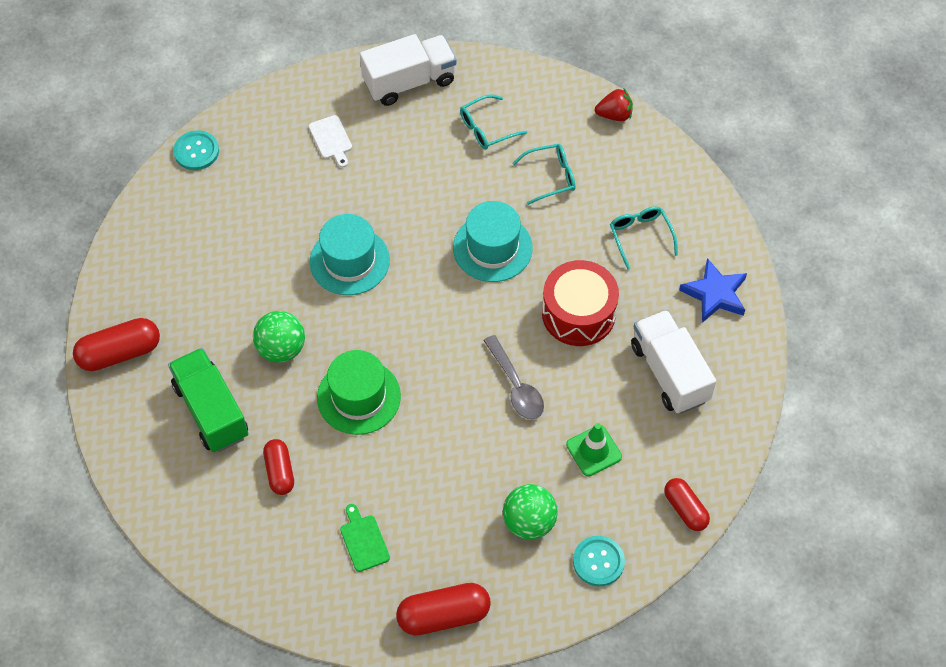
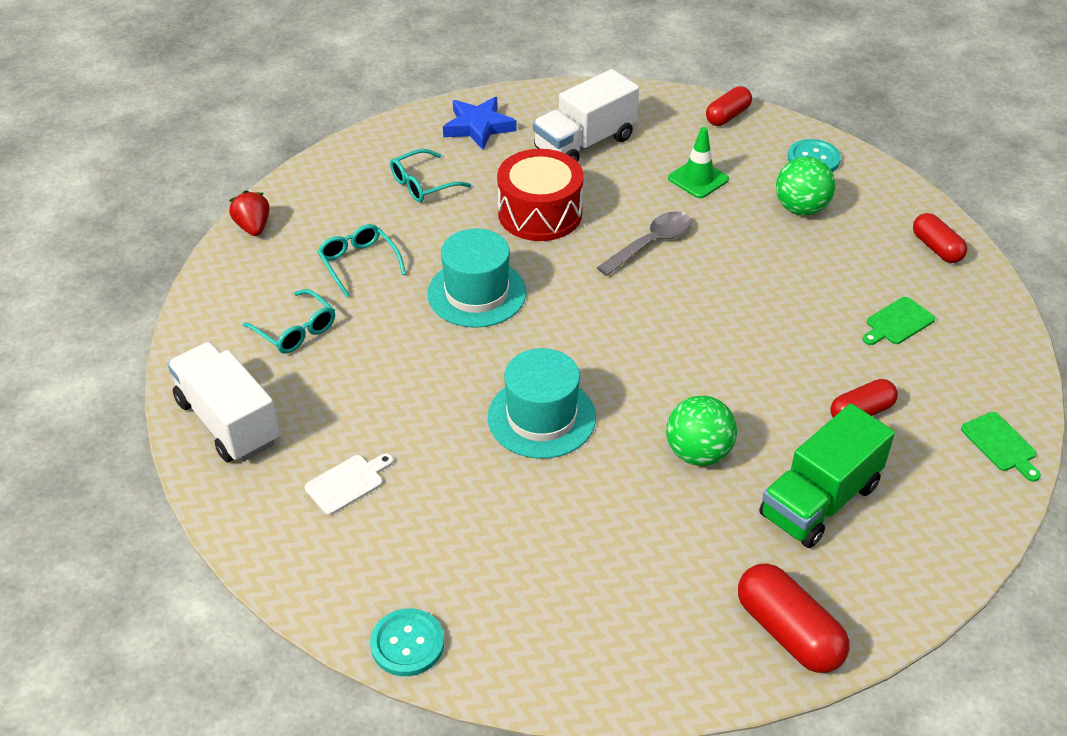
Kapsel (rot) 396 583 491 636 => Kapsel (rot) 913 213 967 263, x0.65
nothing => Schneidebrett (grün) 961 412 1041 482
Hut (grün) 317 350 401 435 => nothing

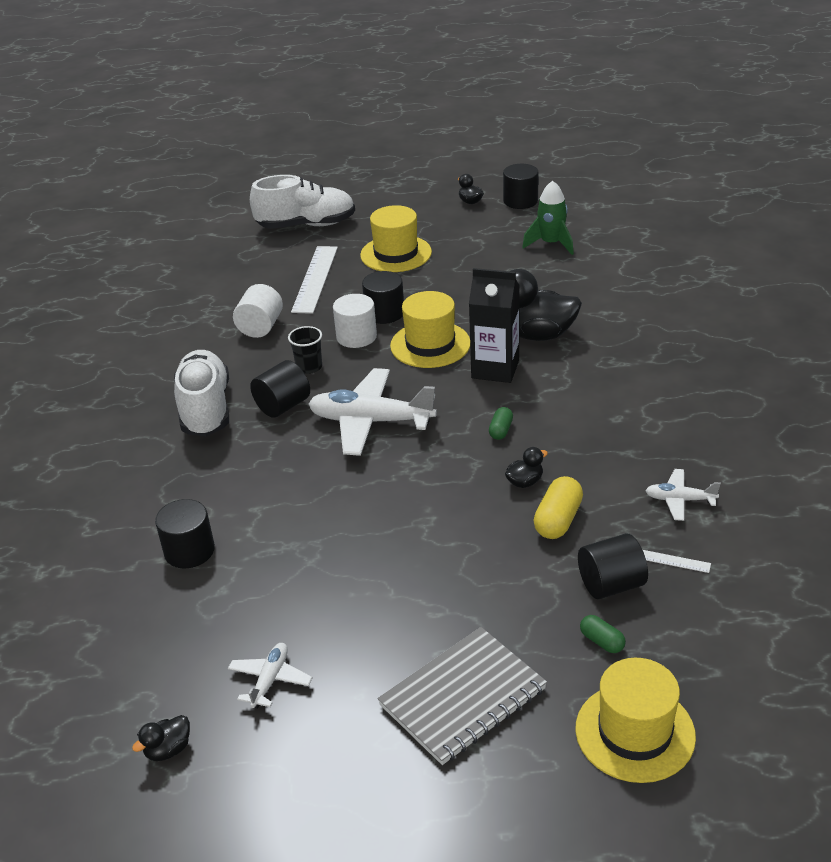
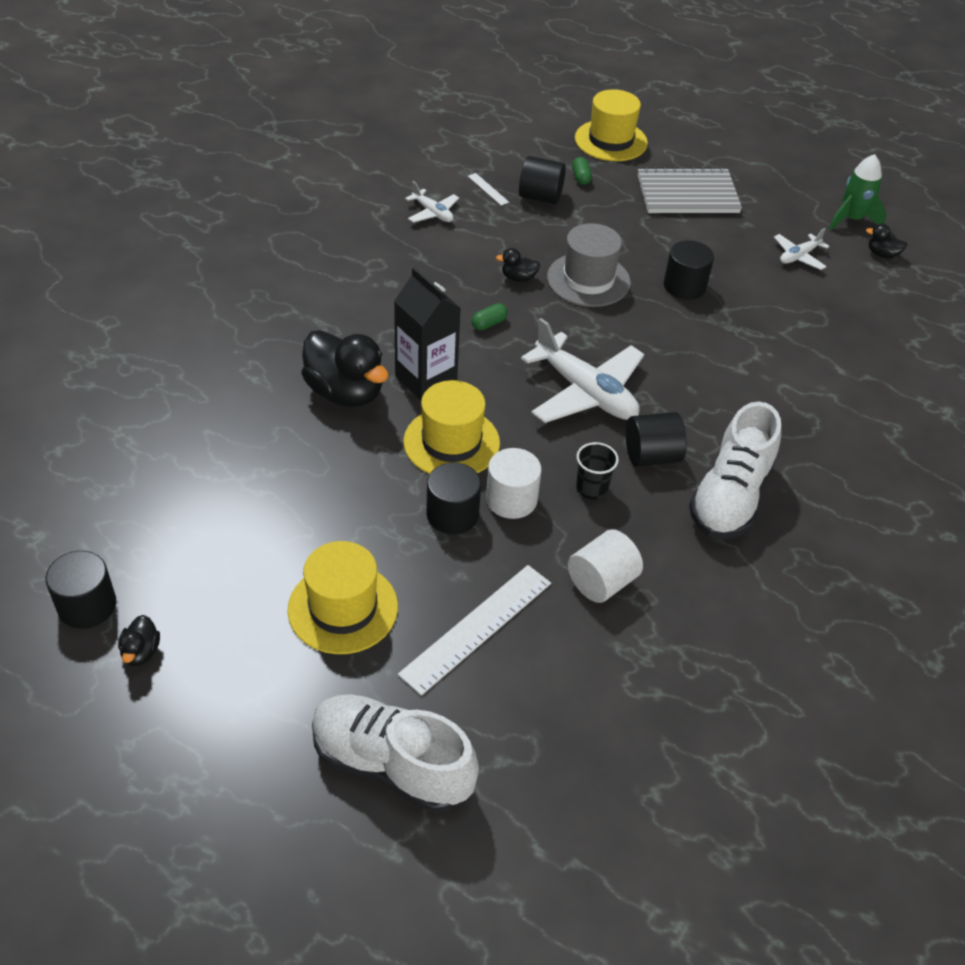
nothing => Hut (grau) 547 223 631 307
Vollzylinder (schwarz) 155 499 215 568 => Vollzylinder (schwarz) 664 240 714 300, move
Rakete (grün) 522 181 574 255 => Rakete (grün) 829 154 887 231, move
Ente (schwarz) 132 715 190 761 => Ente (schwarz) 866 224 908 258, 150 degrees counterclockwise
Kapsel (gelb) 534 476 583 539 => nothing

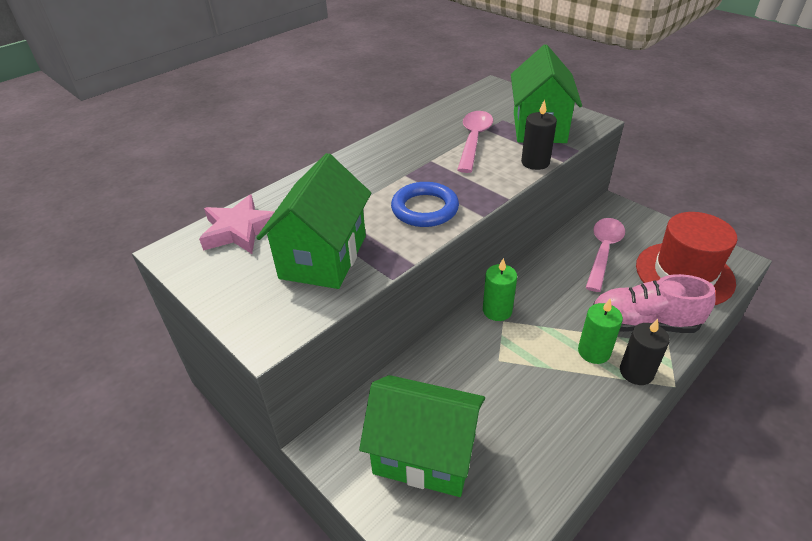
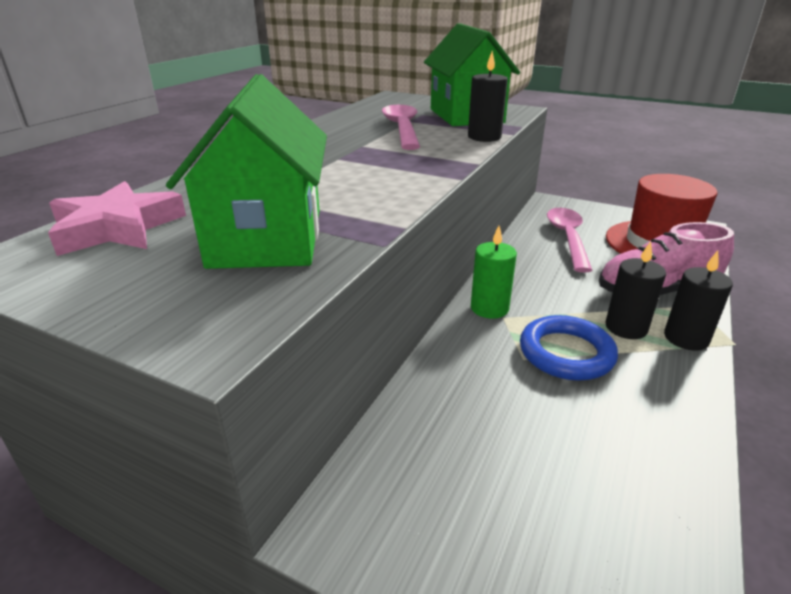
Ring (blau) 391 182 459 227 => Ring (blau) 520 315 618 381, move
Kerze (grün) 578 299 623 364 => Kerze (schwarz) 605 241 666 339
Haus (grün) 359 375 485 497 => nothing

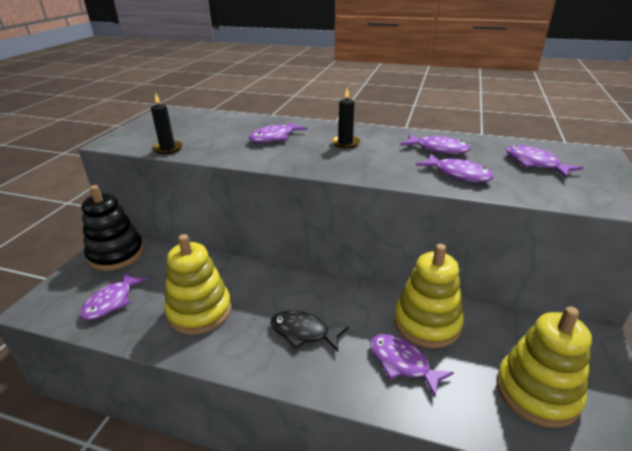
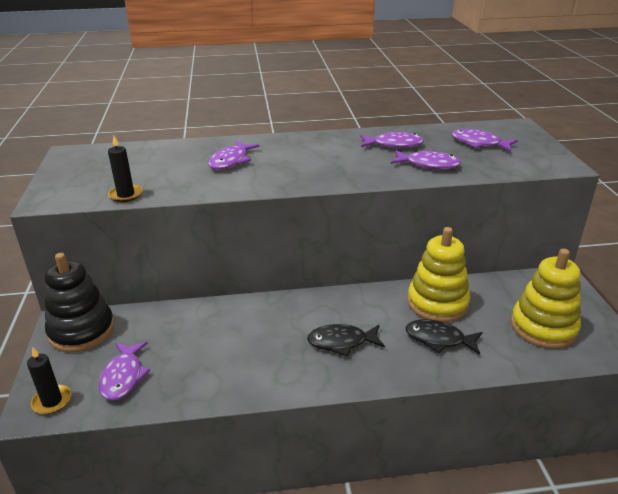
Kerze (schwarz) 331 88 360 148 => Kerze (schwarz) 27 347 71 414, move
Fisch (lila) 370 334 454 397 => Fisch (schwarz) 405 319 482 355
Stapelspielzeug (gelb) 164 234 231 335 => nothing

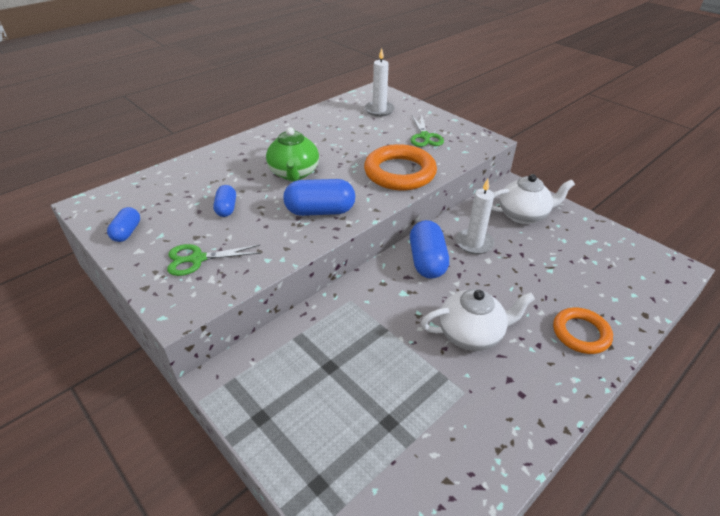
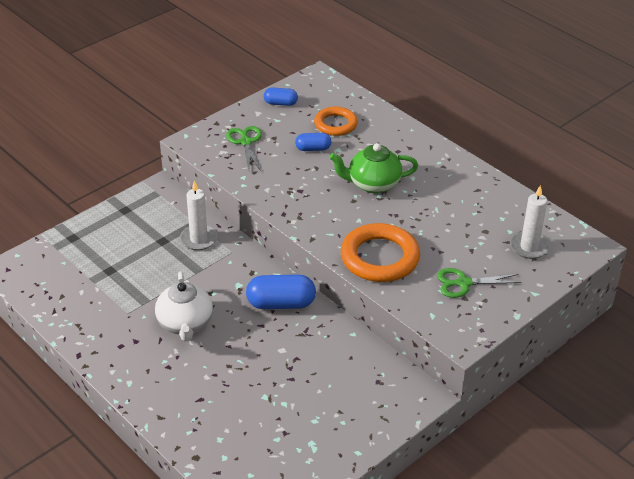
Kerze (weiß) 456 179 494 254 => Kerze (weiß) 180 181 218 250, move
Ring (orange) 553 307 613 354 => Ring (orange) 314 107 358 136, move
Kapsel (blau) 283 179 355 216 => nothing
Teekanne (weiß) 491 174 575 224 => nothing

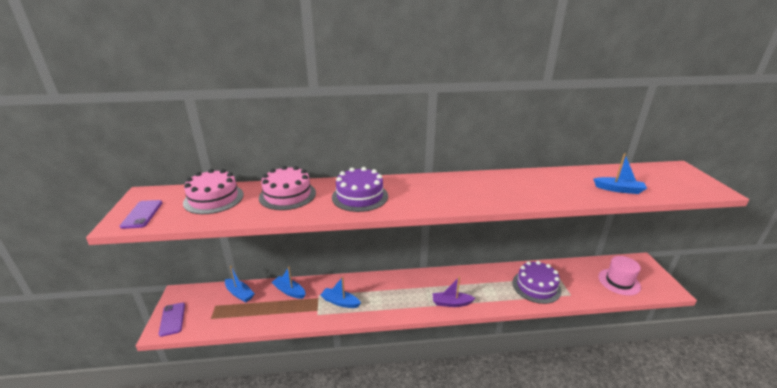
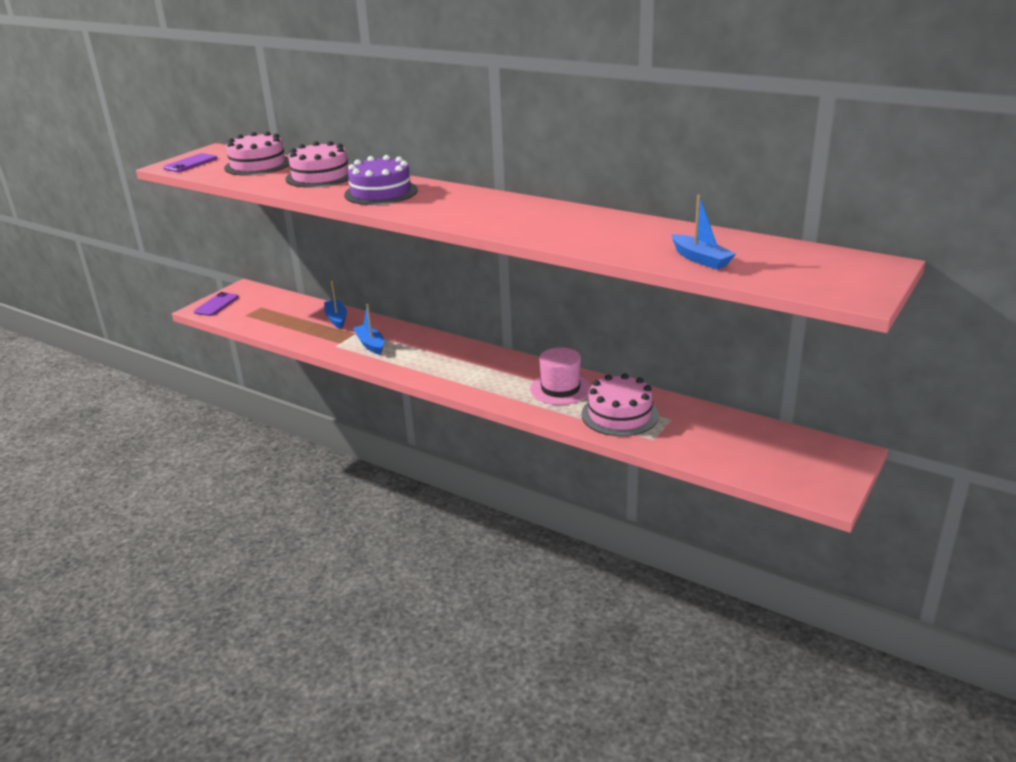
Hut (rosa) 598 256 641 296 => Hut (rosa) 530 347 591 405, move
Kuchen (lila) 512 261 561 304 => Kuchen (rosa) 581 373 659 436
Boot (blau) 225 266 255 302 => nothing
Boot (lila) 432 277 476 307 => nothing

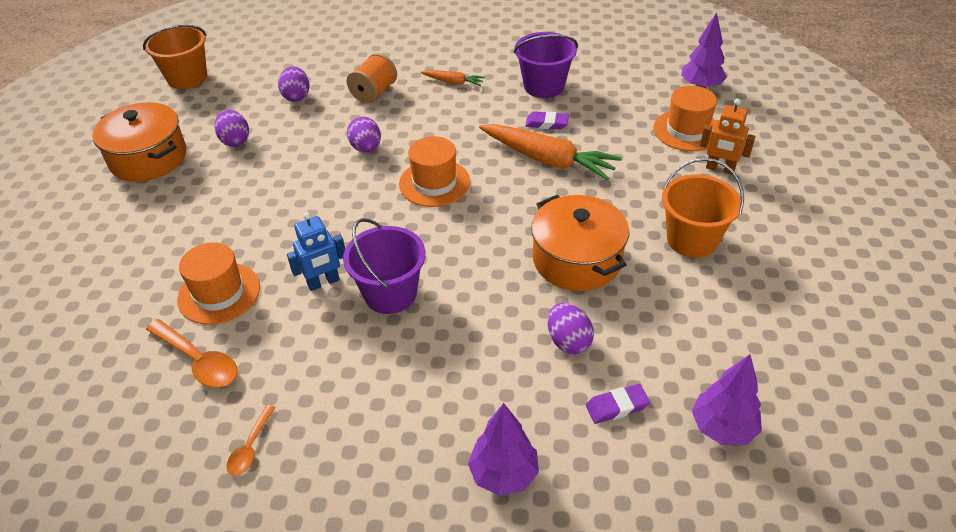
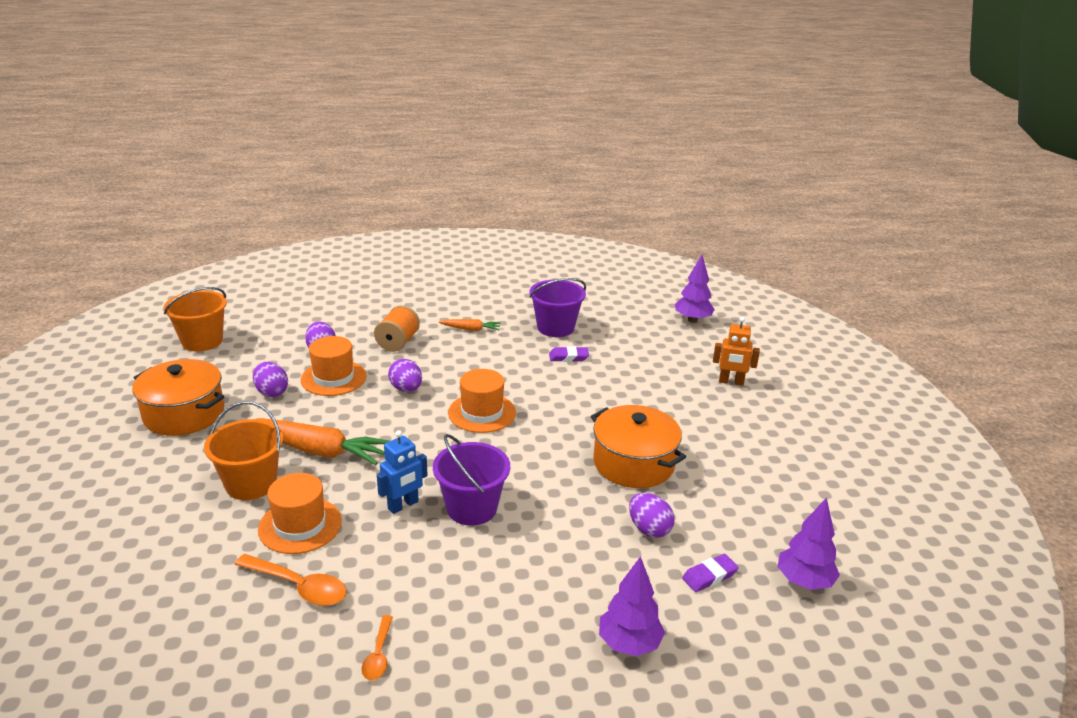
Eimer (orange) 662 158 744 258 => Eimer (orange) 204 401 283 500, move
Karotte (orange) 479 124 622 180 => Karotte (orange) 258 418 389 465, move
Hut (orange) 654 86 717 151 => Hut (orange) 301 336 367 396, move

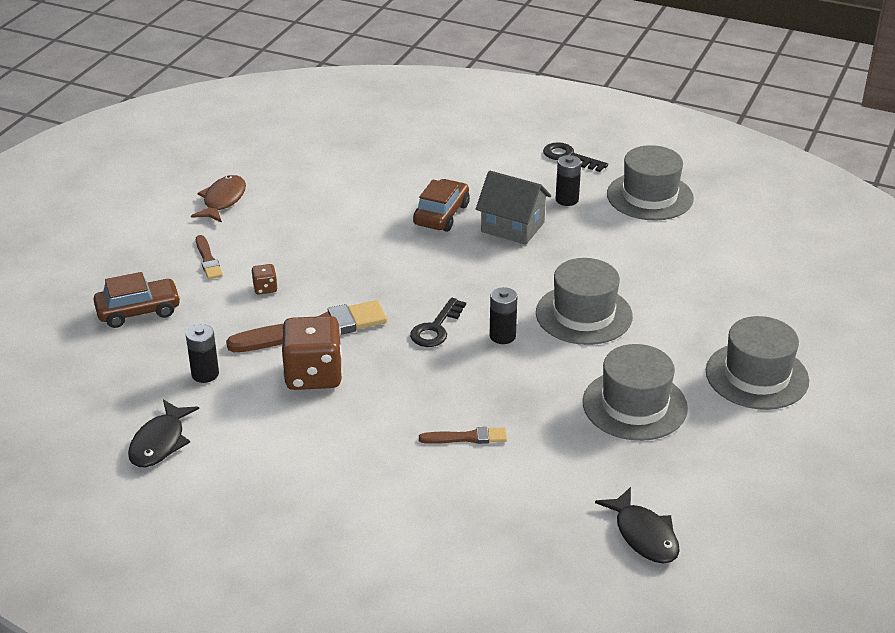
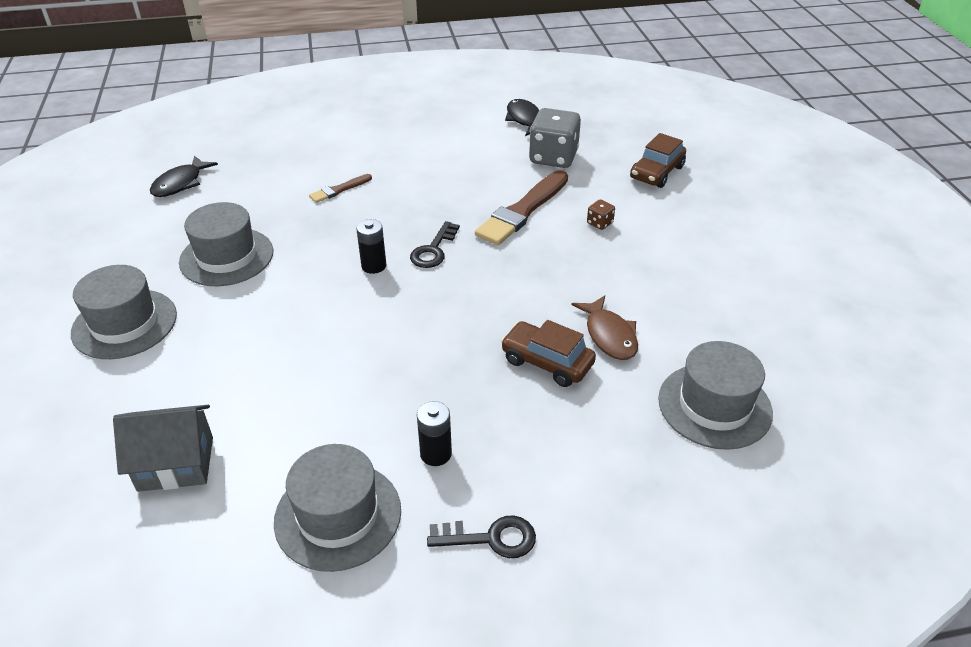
Haus (grau) 476 171 551 245 => Haus (grau) 113 405 213 492, move
Fisch (schwarz) 595 487 680 564 => Fisch (schwarz) 150 156 218 197, 90 degrees counterclockwise
Schlüssel (schwarz) 410 298 466 347 => Schlüssel (schwarz) 410 221 460 268, 150 degrees counterclockwise
Auto (braun) 413 179 470 232 => Auto (braun) 501 320 596 387, 135 degrees clockwise
Batterie (schwarz) 186 324 219 383 => Spielwürfel (grau) 529 108 581 168
Fisch (braun) 191 175 246 223 => Fisch (braun) 572 295 638 360, move
Hut (grau) 536 258 633 345 => Hut (grau) 658 341 773 450, move
Pinsel (braun) 196 235 223 279 => nothing
Spielwürfel (braun) 282 316 343 390 => nothing

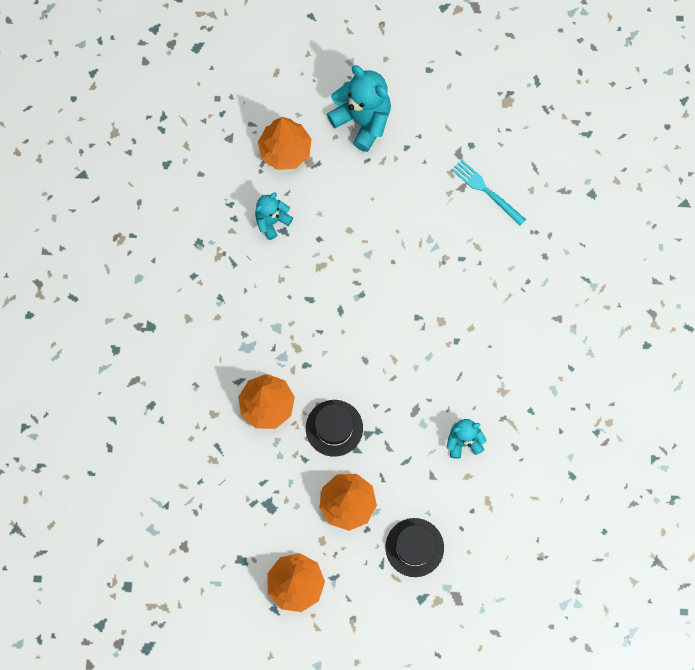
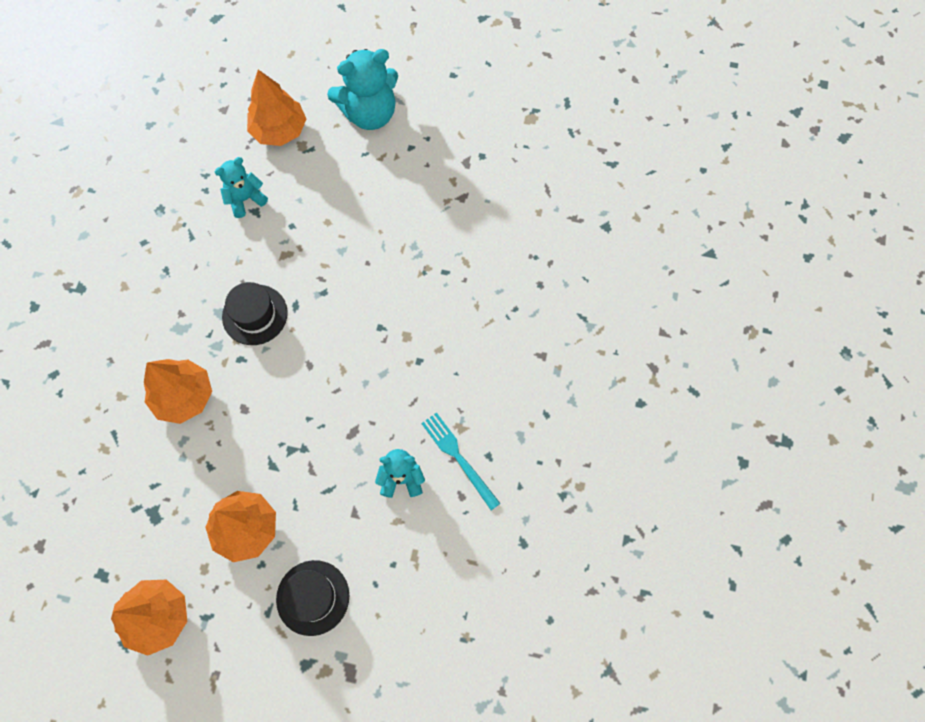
Hut (schwarz) 306 400 363 457 => Hut (schwarz) 222 282 288 345, move
Teddybär (türkis) 327 65 391 152 => Teddybär (türkis) 327 49 398 130, 105 degrees clockwise
Gabel (türkis) 451 159 526 226 => Gabel (türkis) 421 412 501 510, move

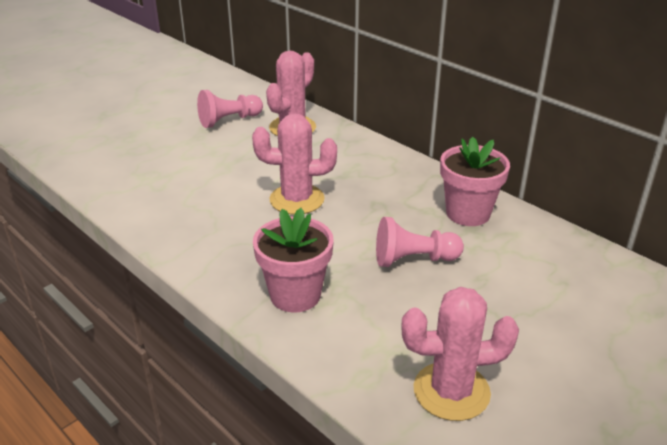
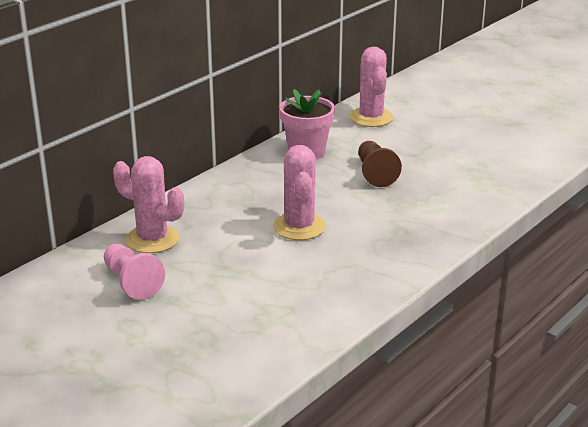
Kaktus (rosa) 401 287 519 421 => Kaktus (rosa) 349 47 393 127, move
Bauer (rosa) 376 217 464 267 => Bauer (braun) 358 141 402 187
Blumentopf (rosa) 253 208 334 312 => nothing

